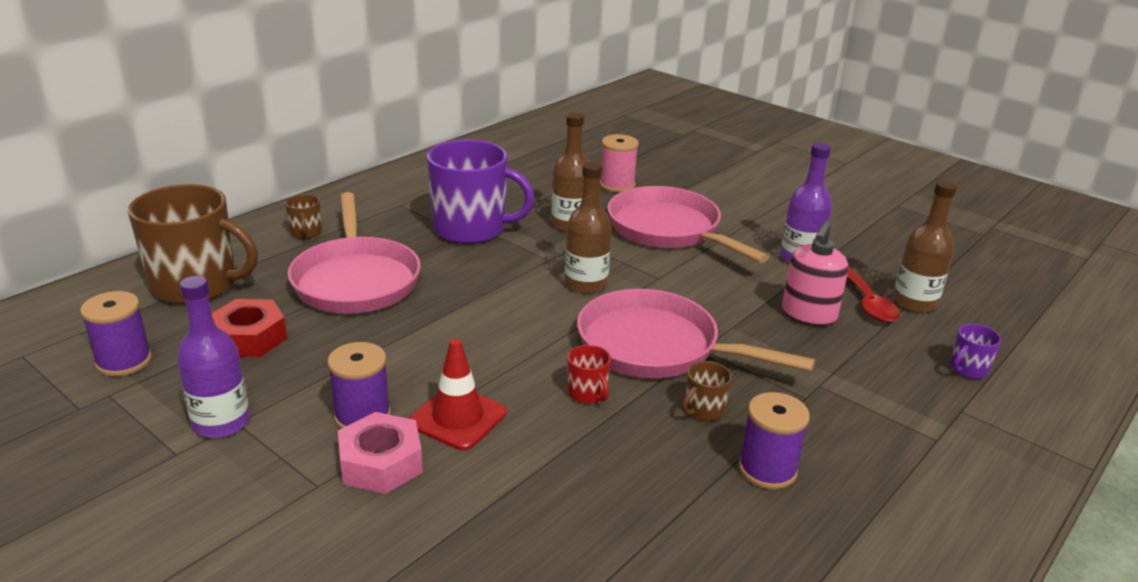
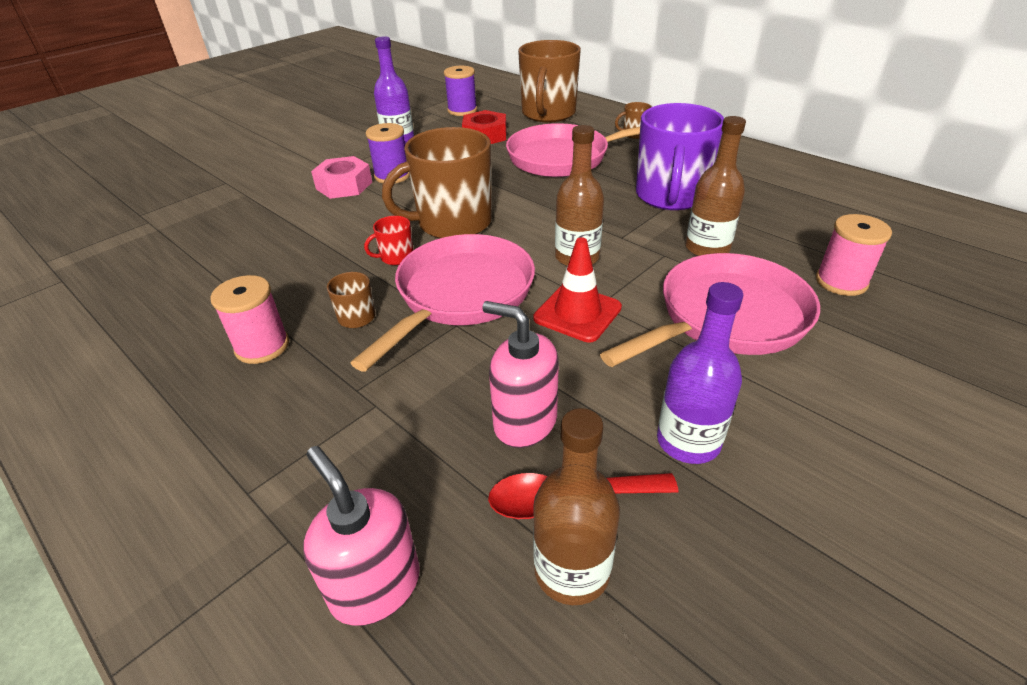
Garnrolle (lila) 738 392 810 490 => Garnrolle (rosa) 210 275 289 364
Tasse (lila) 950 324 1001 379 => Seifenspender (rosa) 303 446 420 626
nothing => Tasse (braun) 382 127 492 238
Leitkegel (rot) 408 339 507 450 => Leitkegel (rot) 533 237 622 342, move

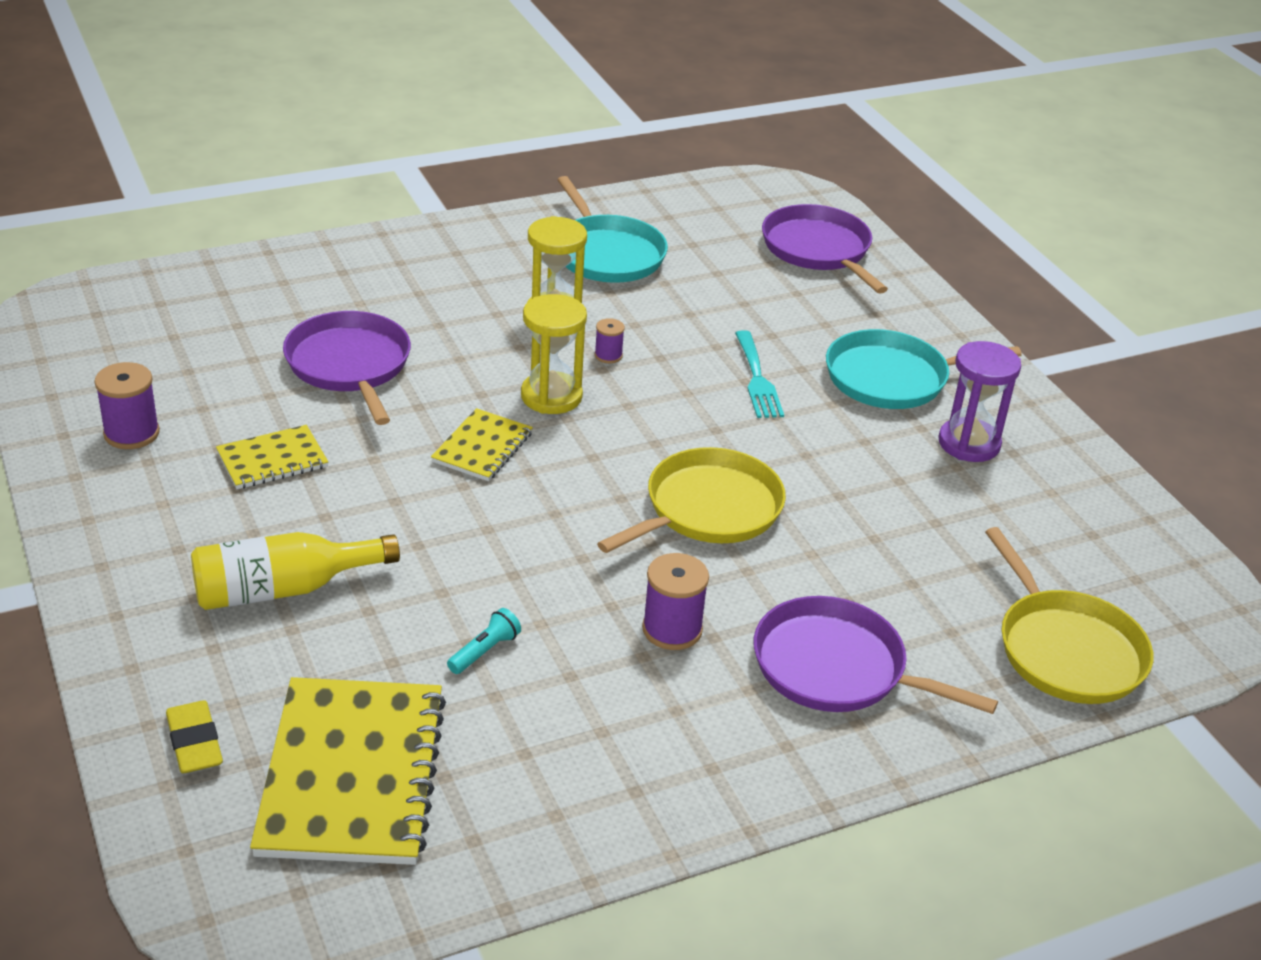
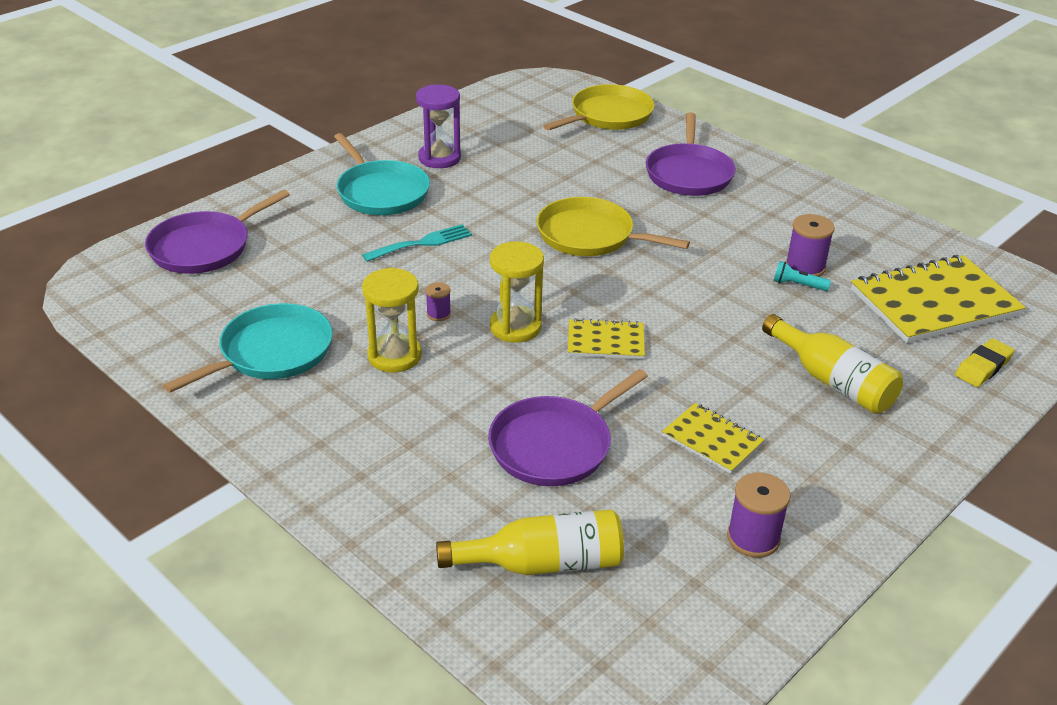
nothing => Flasche (gelb) 436 509 624 575
Garnrolle (lila) 642 553 709 650 => Garnrolle (lila) 786 214 835 277, move

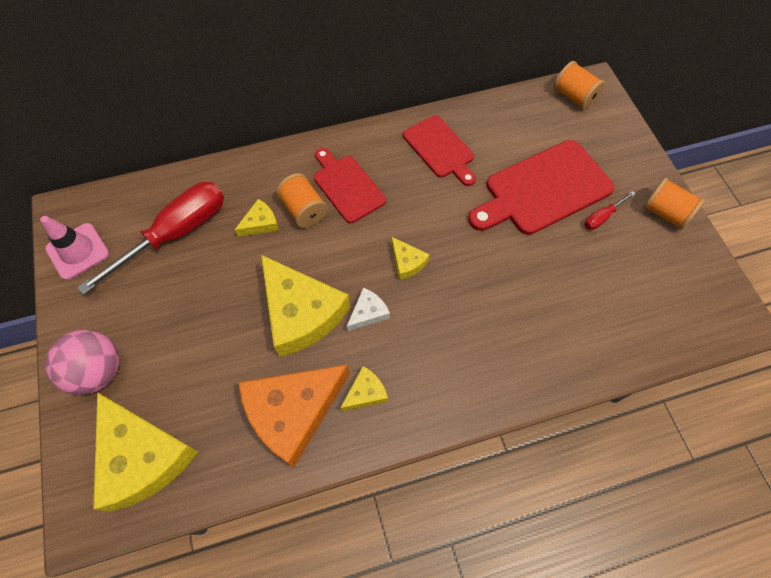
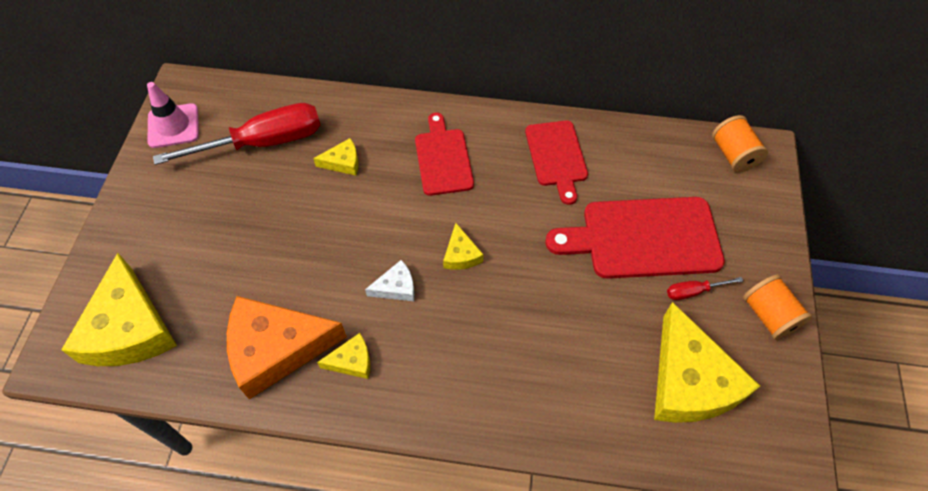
Käse (gelb) 261 255 350 357 => Käse (gelb) 654 302 760 423, move
Ball (rosa) 45 330 119 395 => nothing
Garnrolle (orange) 276 173 328 228 => nothing

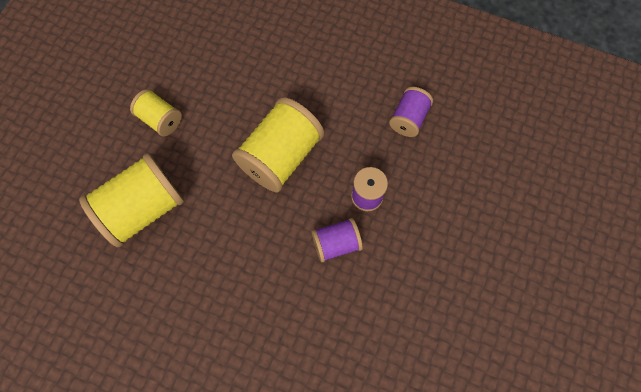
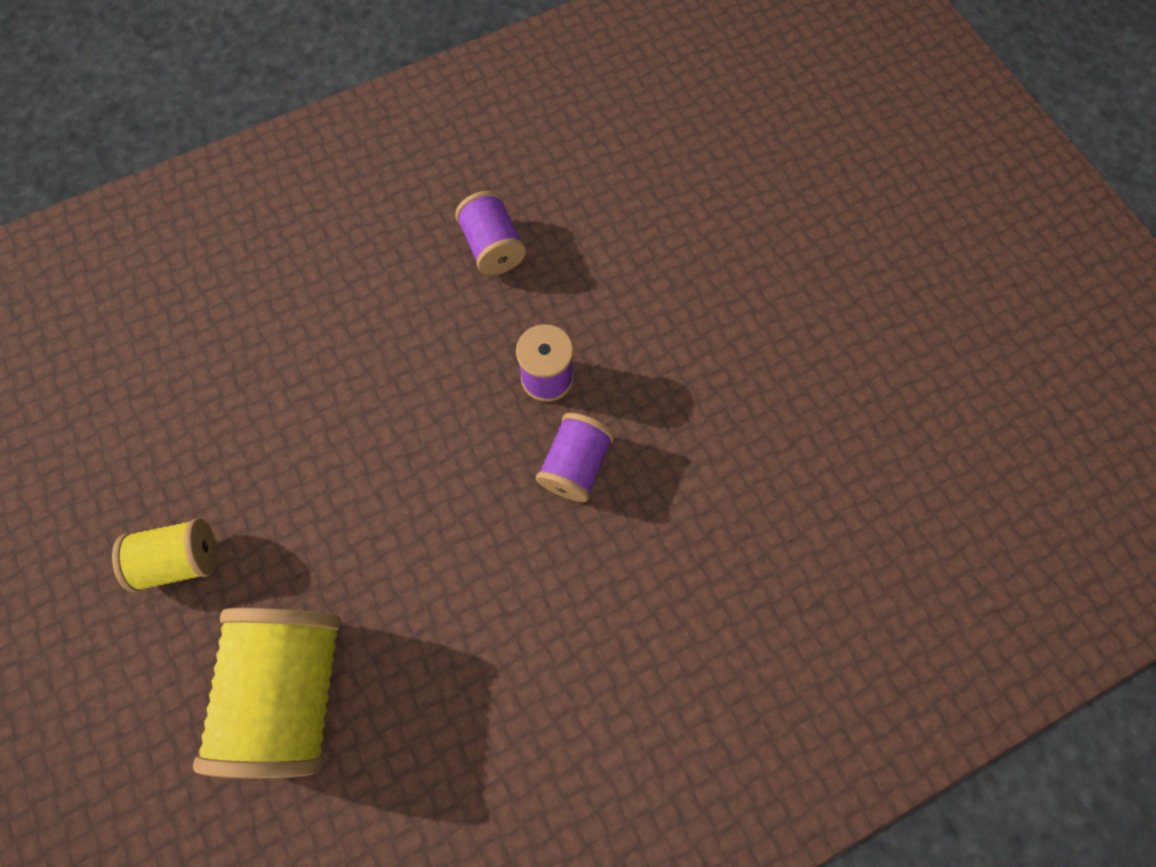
Garnrolle (gelb) 232 97 324 192 => nothing

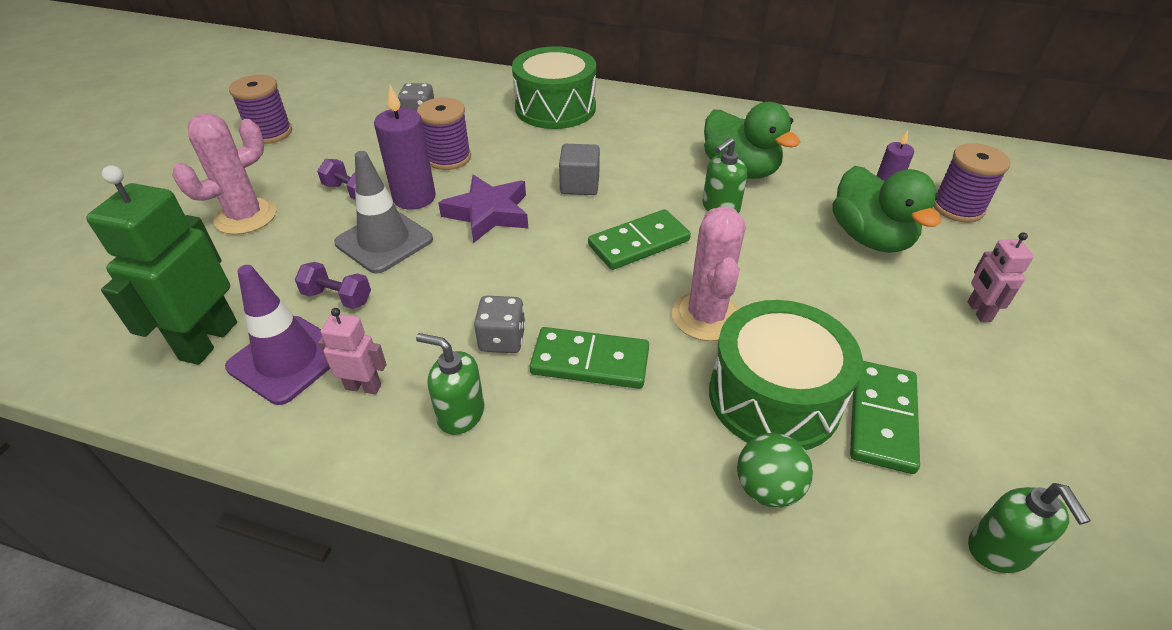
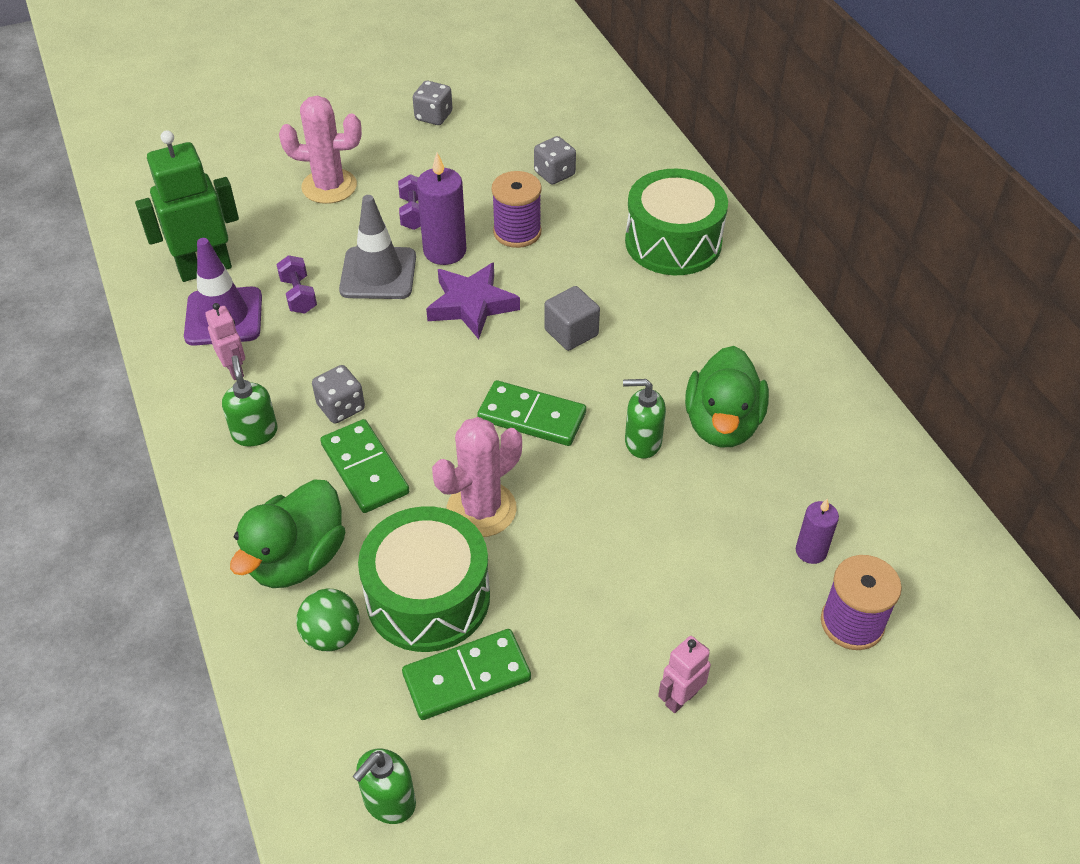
Ente (grün) 832 166 941 253 => Ente (grün) 230 479 345 588, move
Garnrolle (lila) 229 75 292 144 => Spielwürfel (grau) 413 81 452 125

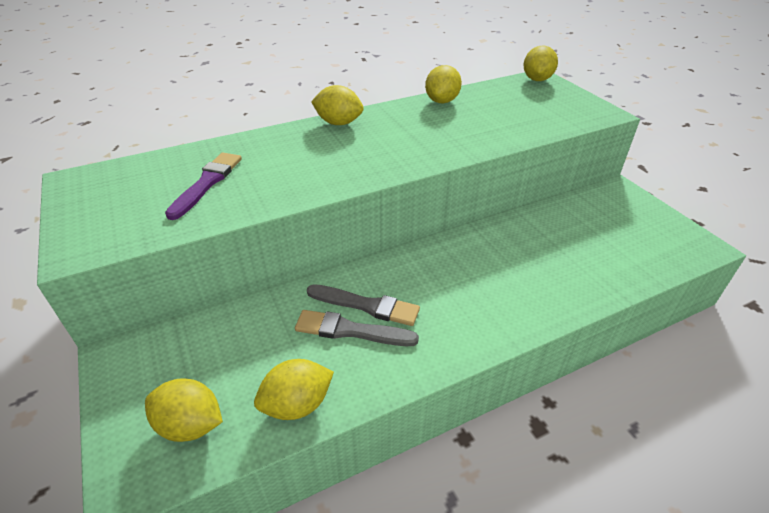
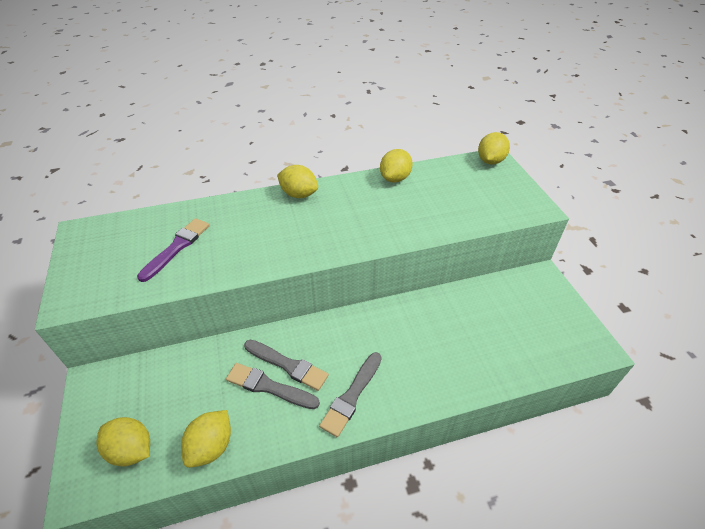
Zitrone (gelb) 254 359 334 420 => Zitrone (gelb) 181 410 231 468, 45 degrees counterclockwise
nothing => Pinsel (grau) 319 352 382 437

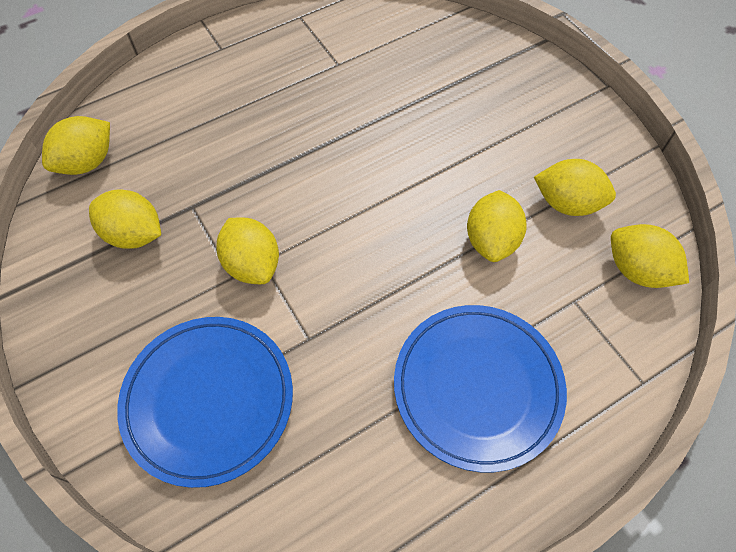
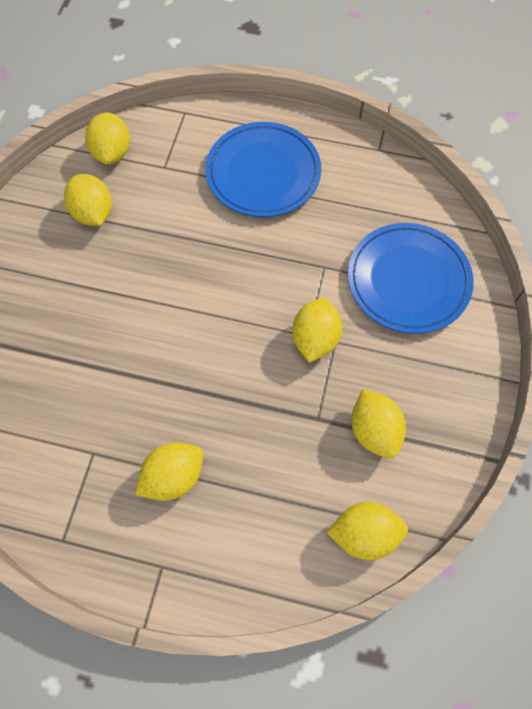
Zitrone (gelb) 467 190 527 262 => Zitrone (gelb) 135 442 203 501, move

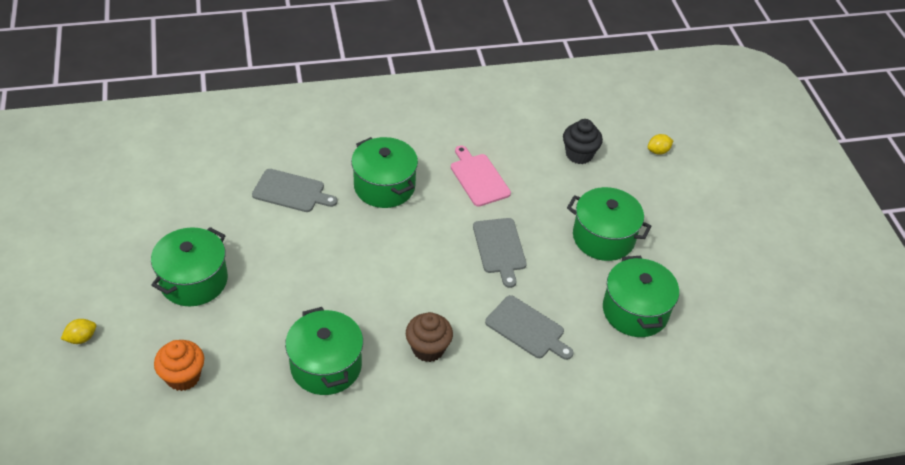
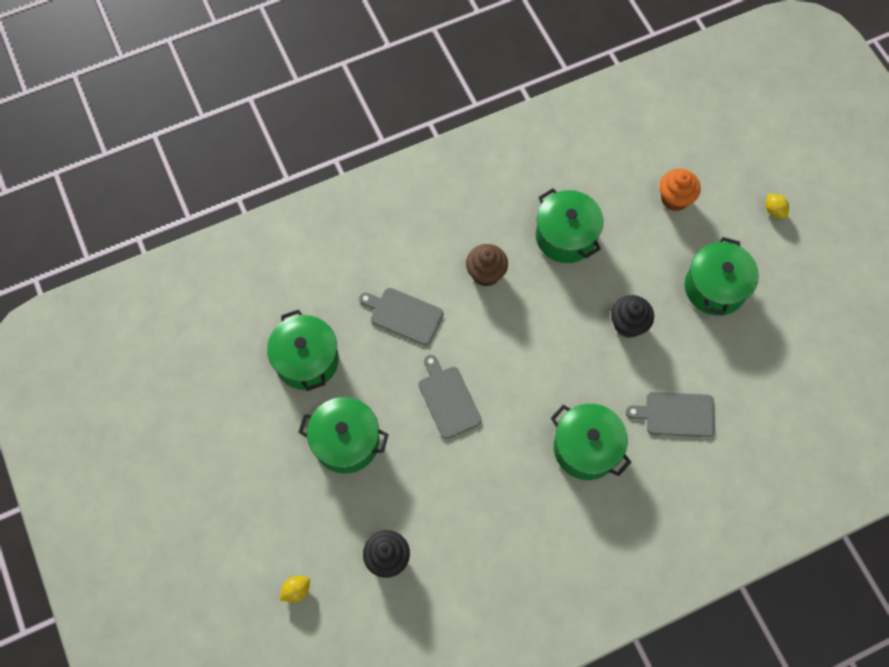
nothing => Muffin (schwarz) 611 295 654 338
Zitrone (gelb) 61 319 96 344 => Zitrone (gelb) 766 194 789 218, 75 degrees counterclockwise
Schneidebrett (rosa) 451 146 511 207 => nothing

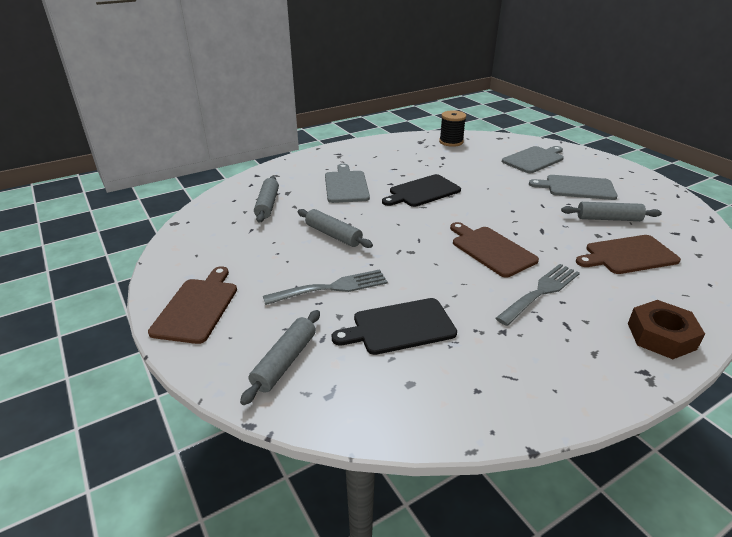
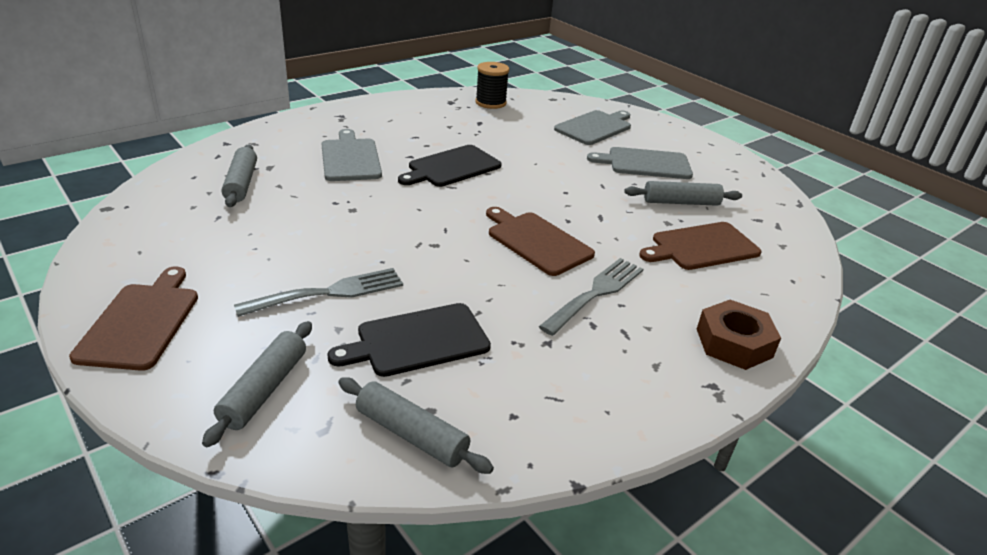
Nudelholz (grau) 298 209 373 248 => Nudelholz (grau) 338 377 494 474, move

